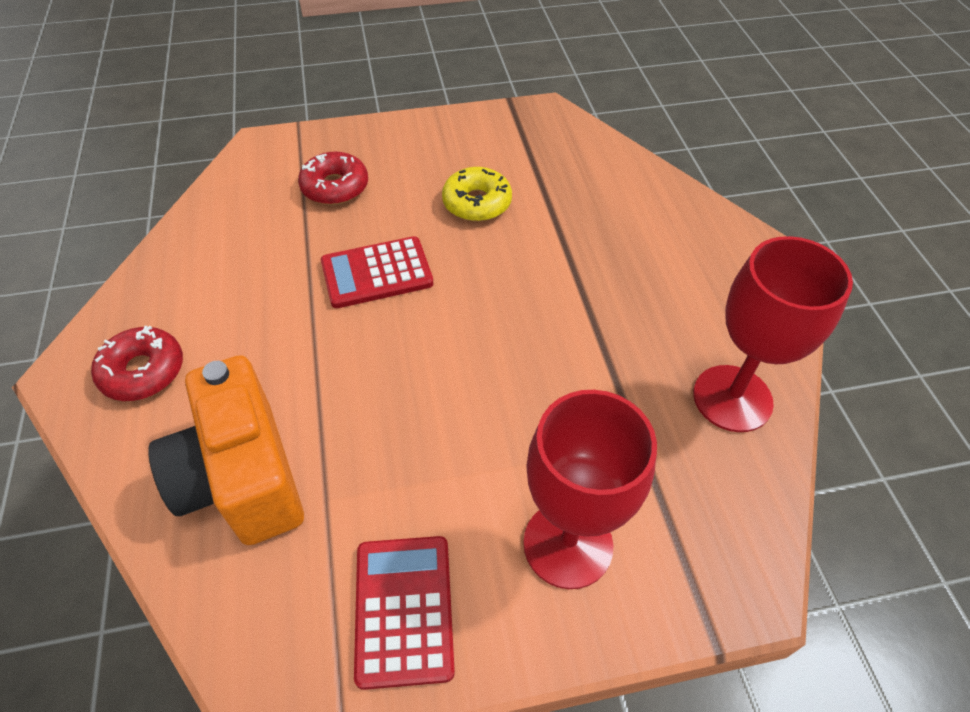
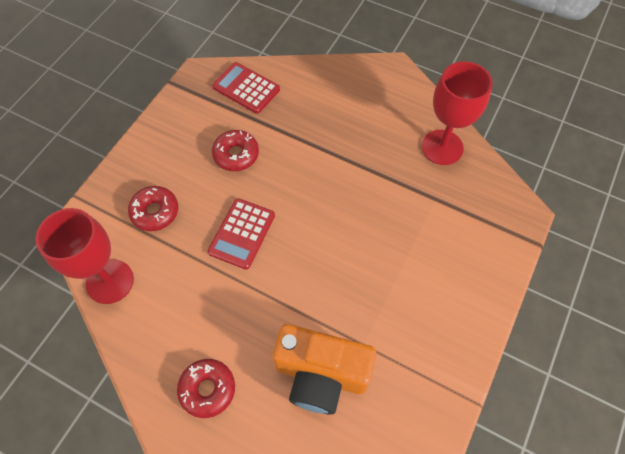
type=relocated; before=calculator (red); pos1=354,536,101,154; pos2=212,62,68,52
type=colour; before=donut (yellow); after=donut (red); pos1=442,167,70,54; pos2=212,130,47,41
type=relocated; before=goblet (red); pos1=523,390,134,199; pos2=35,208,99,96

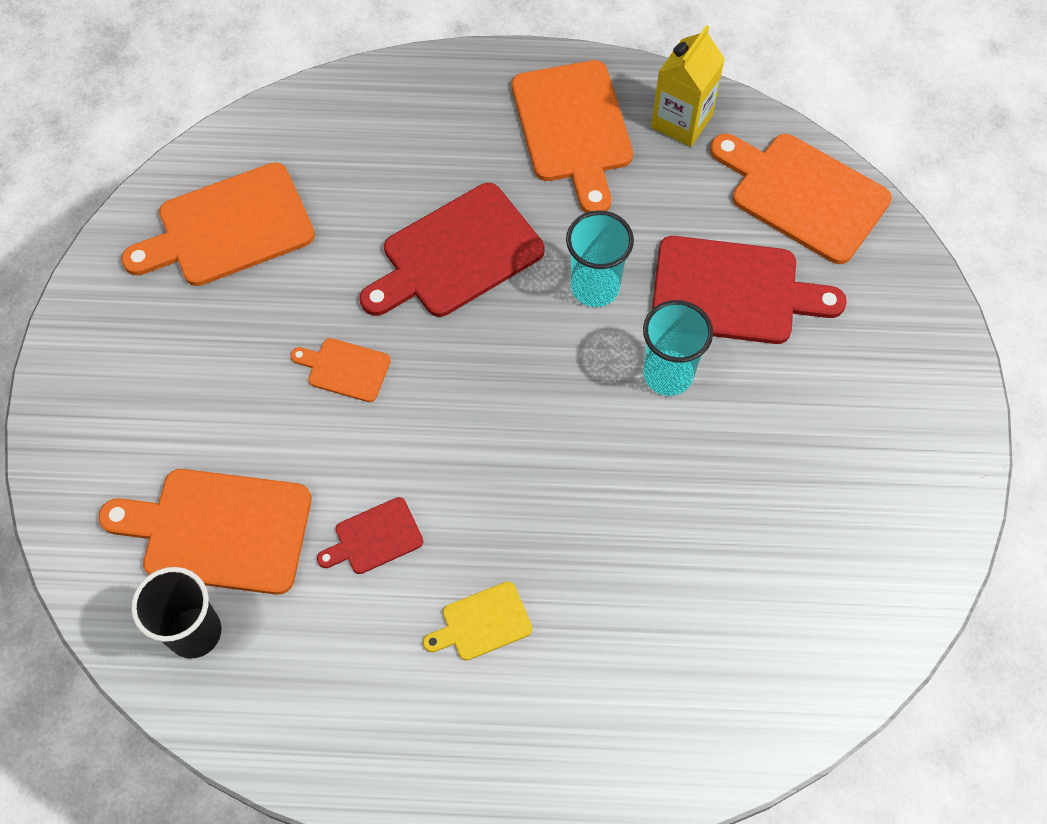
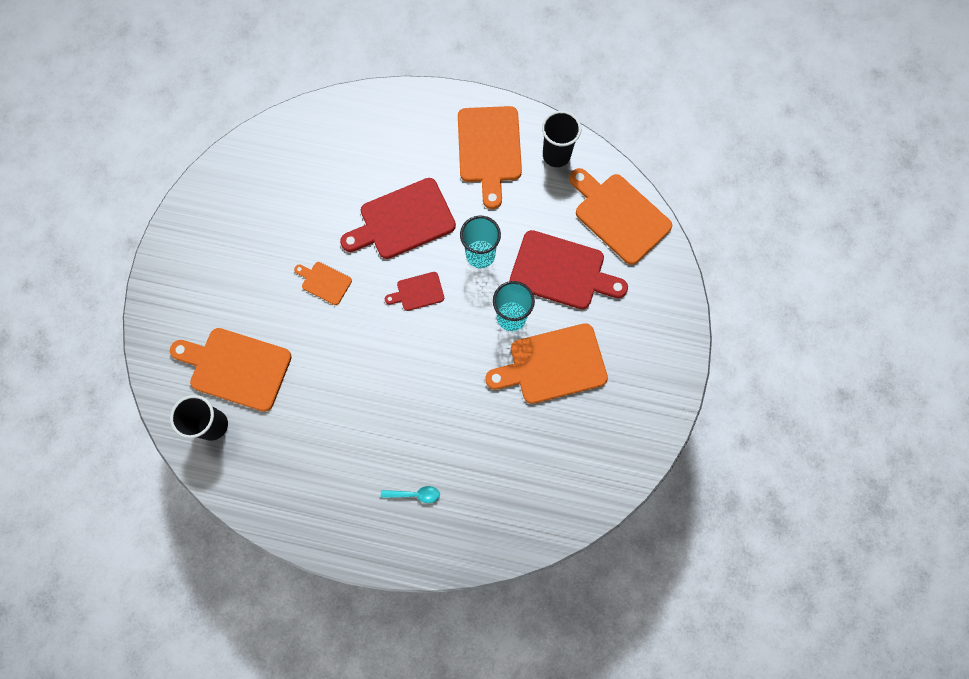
type=relocated; before=cutting board (orange); pos1=121,162,194,124; pos2=485,323,123,81
type=relocated; before=cutting board (red); pos1=317,497,106,77; pos2=385,272,59,39
type=missing; before=cutting board (yellow); pos1=423,582,110,79
type=exchanged; before=carton (yellow); after=cup (black); pos1=651,25,74,122; pos2=542,111,39,56
type=appeared; after=spoon (turquoise); pos2=381,486,59,17

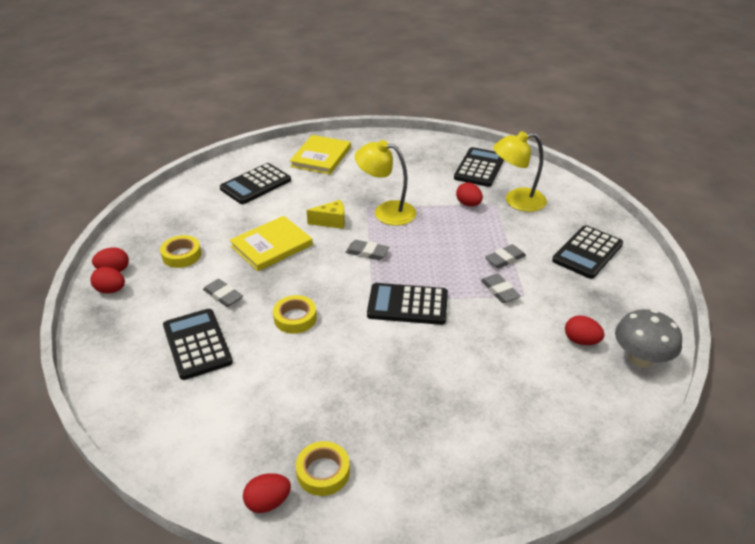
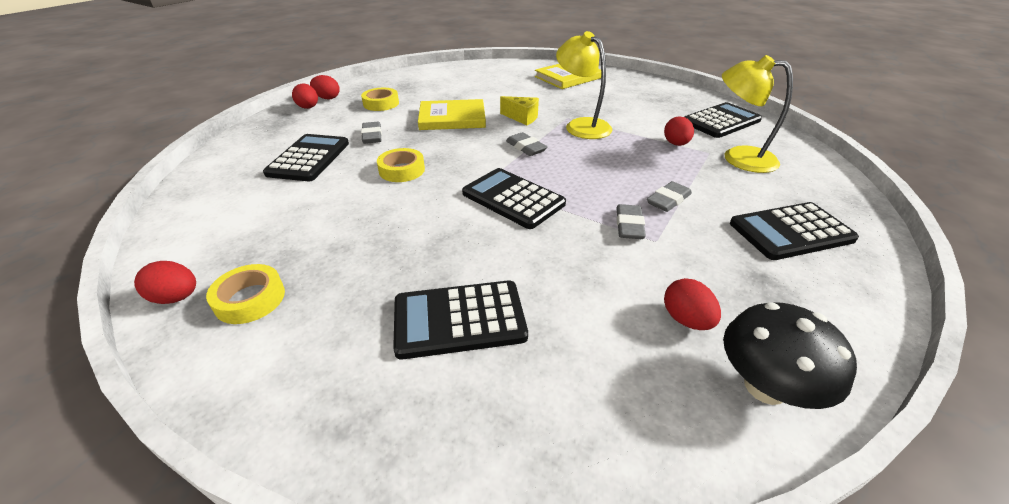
type=relocated; before=calculator (black); pos1=220,163,71,41; pos2=393,280,135,80
type=spun; before=eraser (grey); pos1=485,244,41,24; pos2=647,181,45,31; turn=-45
type=colour; before=mushroom (grey); after=mushroom (black); pos1=615,309,67,59; pos2=723,302,134,107

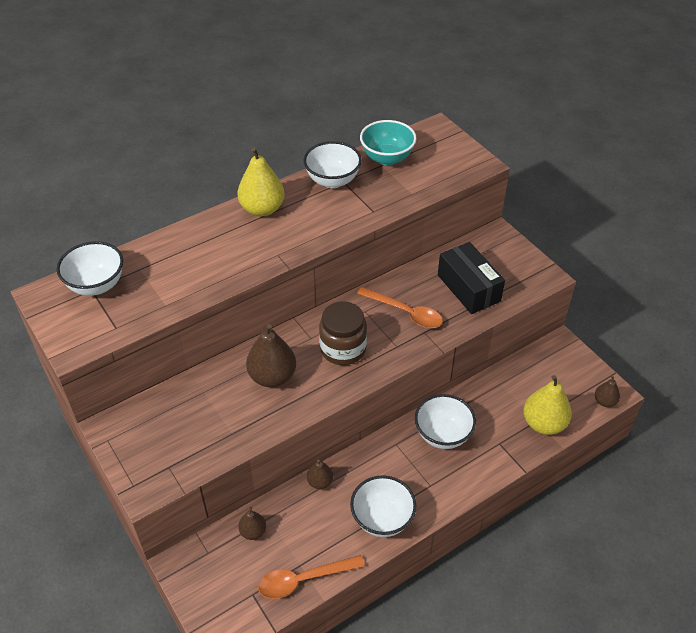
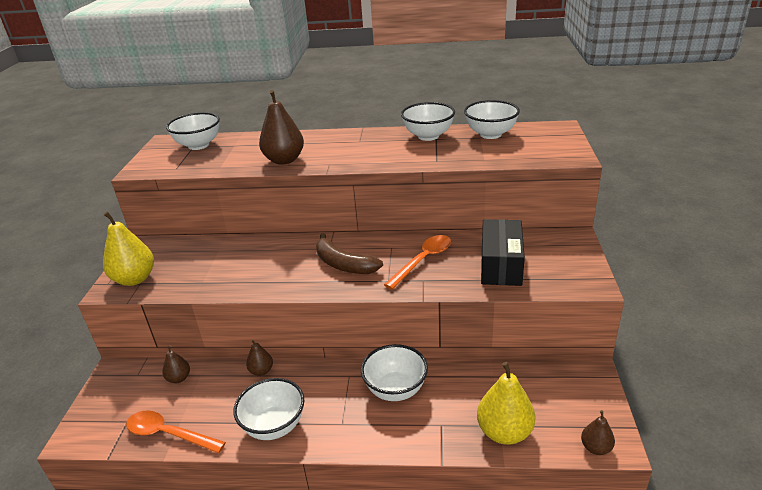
type=relocated; before=pear (yellow); pos1=237,148,48,69; pos2=103,211,51,75
type=relocated; before=pear (brown); pos1=246,324,50,63; pos2=259,90,45,75
type=exchanged; before=jar (brown); after=banana (brown); pos1=319,301,48,64; pos2=316,233,67,41
type=spun; before=spoon (orange); pos1=357,287,86,41; pos2=384,235,67,55; turn=-120
type=colour; before=bowl (turquoise); after=bowl (white); pos1=360,120,57,46; pos2=464,100,56,39

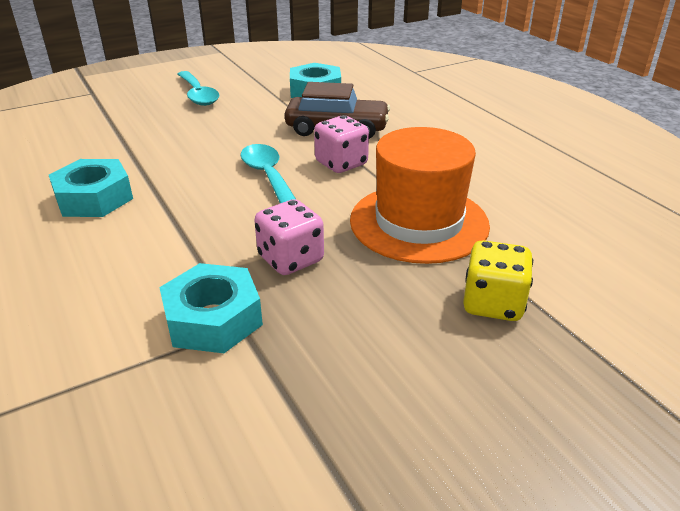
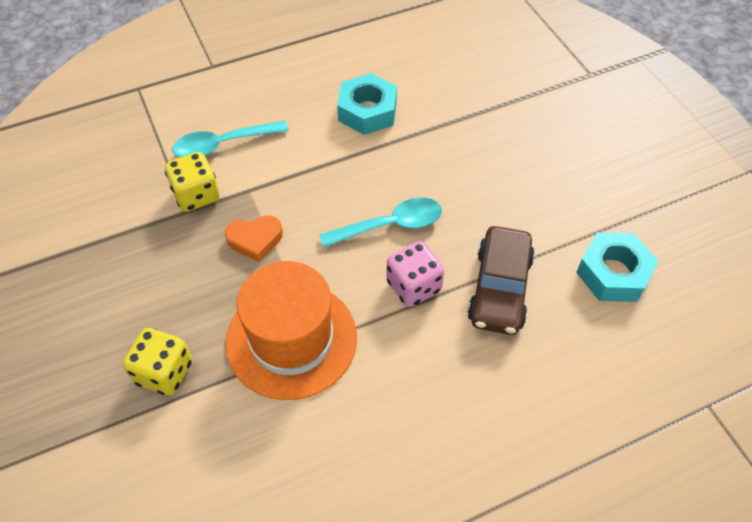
type=exchanged; before=nut (turquoise); after=dice (yellow); pos1=159,263,104,90; pos2=165,152,54,60
type=relocated; before=spoon (turquoise); pos1=177,71,43,35; pos2=172,120,117,37
type=exchanged; before=dice (pink); after=heart (orange); pos1=254,199,70,76; pos2=225,215,58,47

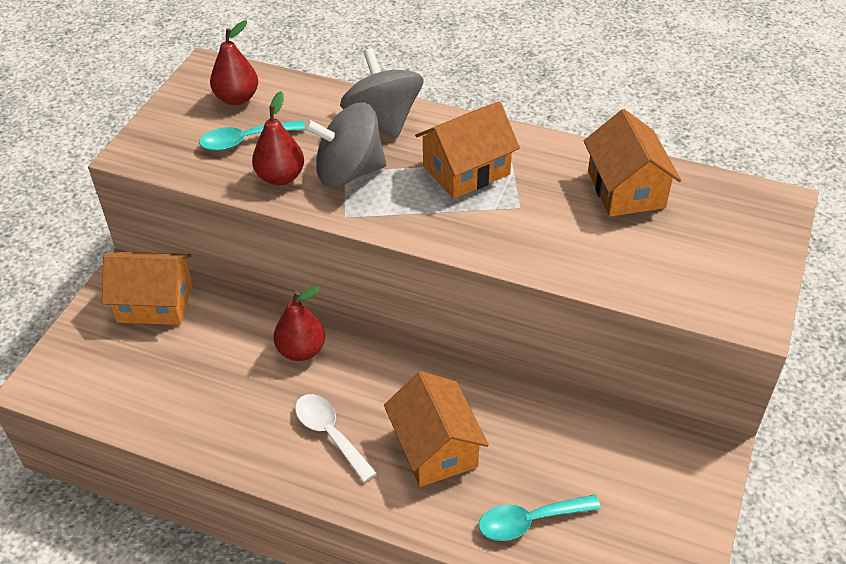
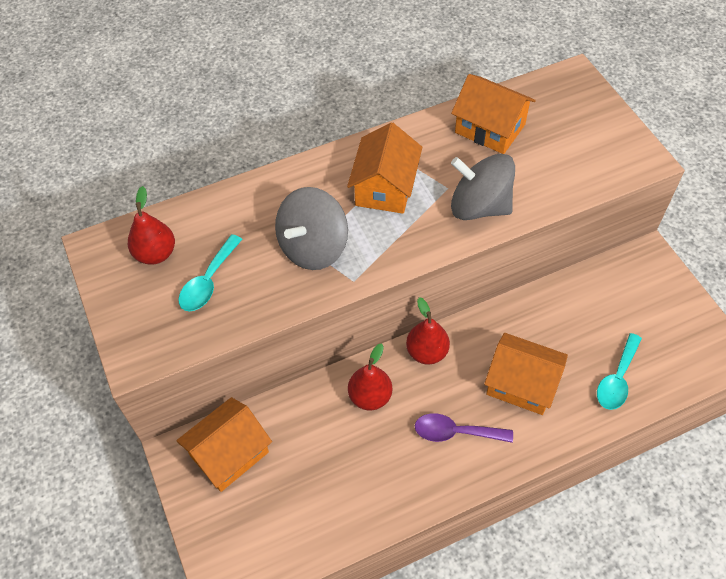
type=relocated; before=pear (red); pos1=252,91,52,94; pos2=406,297,44,68
type=colour; before=spoon (white); after=spoon (purple); pos1=295,394,82,88; pos2=415,413,98,30
type=relocated; before=spinning top (grey); pos1=340,48,84,91; pos2=451,154,64,66

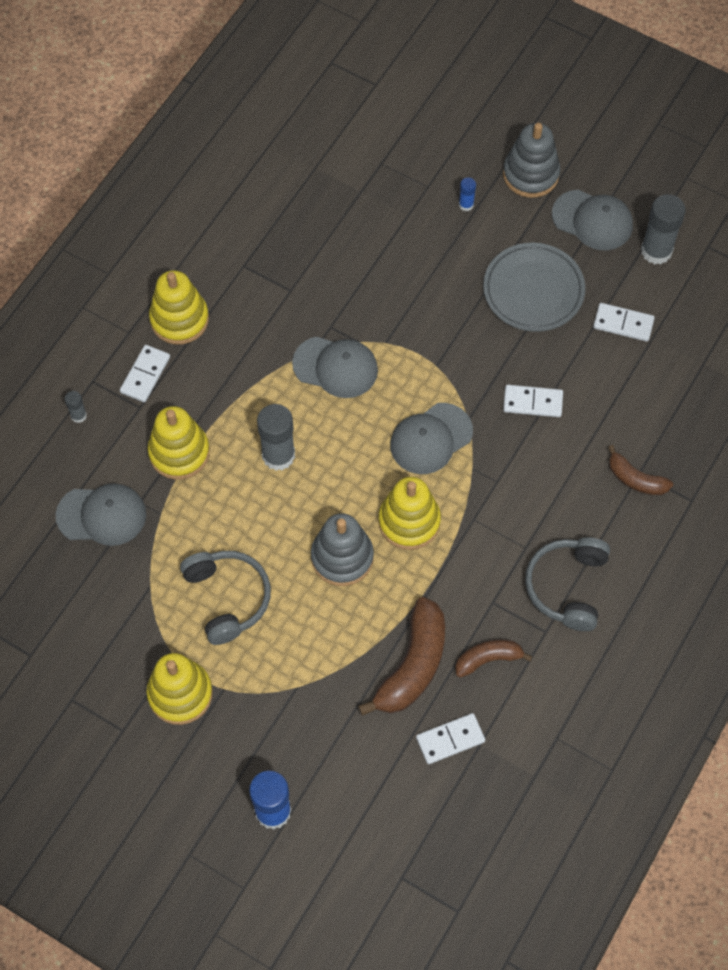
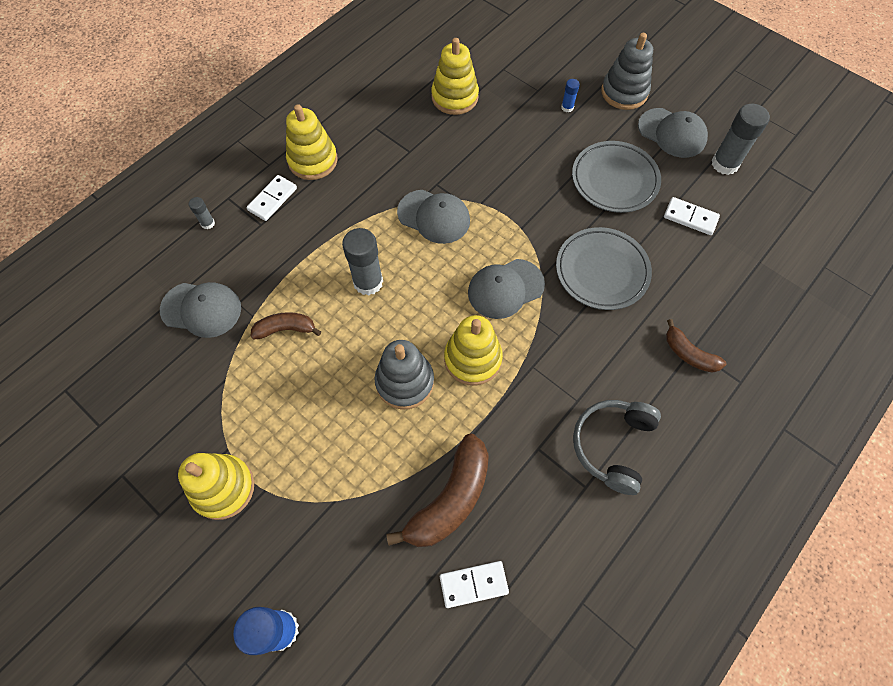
type=relocated; before=stacking toy (yellow); pos1=147,406,63,74; pos2=431,38,48,77
type=missing; before=headphones (grey); pos1=180,551,91,94
type=relocated; before=banana (brown); pos1=455,640,78,38; pos2=250,312,71,27
type=exchanged; before=domino (white); after=plate (grey); pos1=503,385,60,32; pos2=556,227,96,83

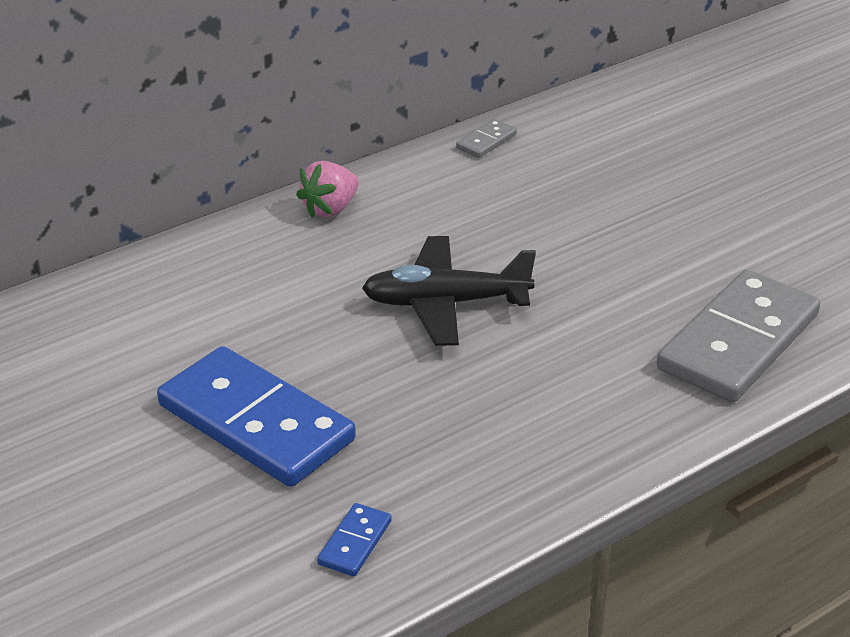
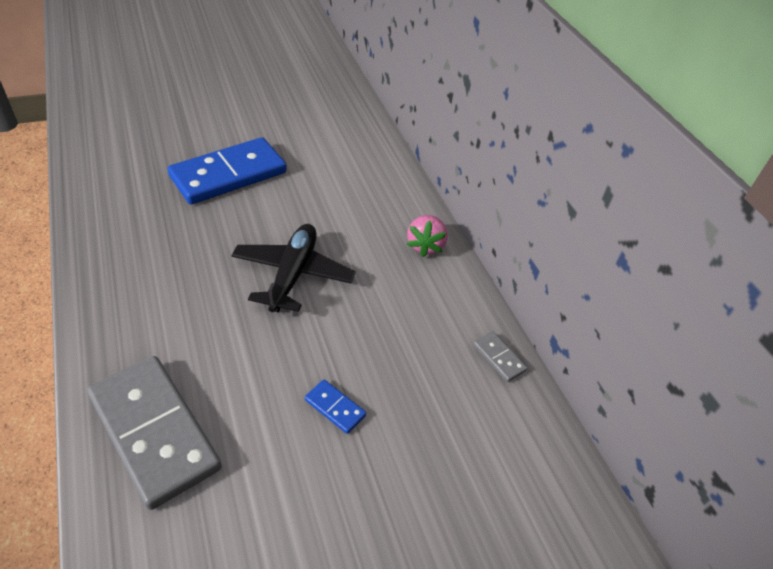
type=spun; before=strawberry (pink); pos1=296,161,63,57; pos2=407,215,41,42; turn=-135
type=relocated; before=domino (blue); pos1=317,503,74,73; pos2=305,380,61,54

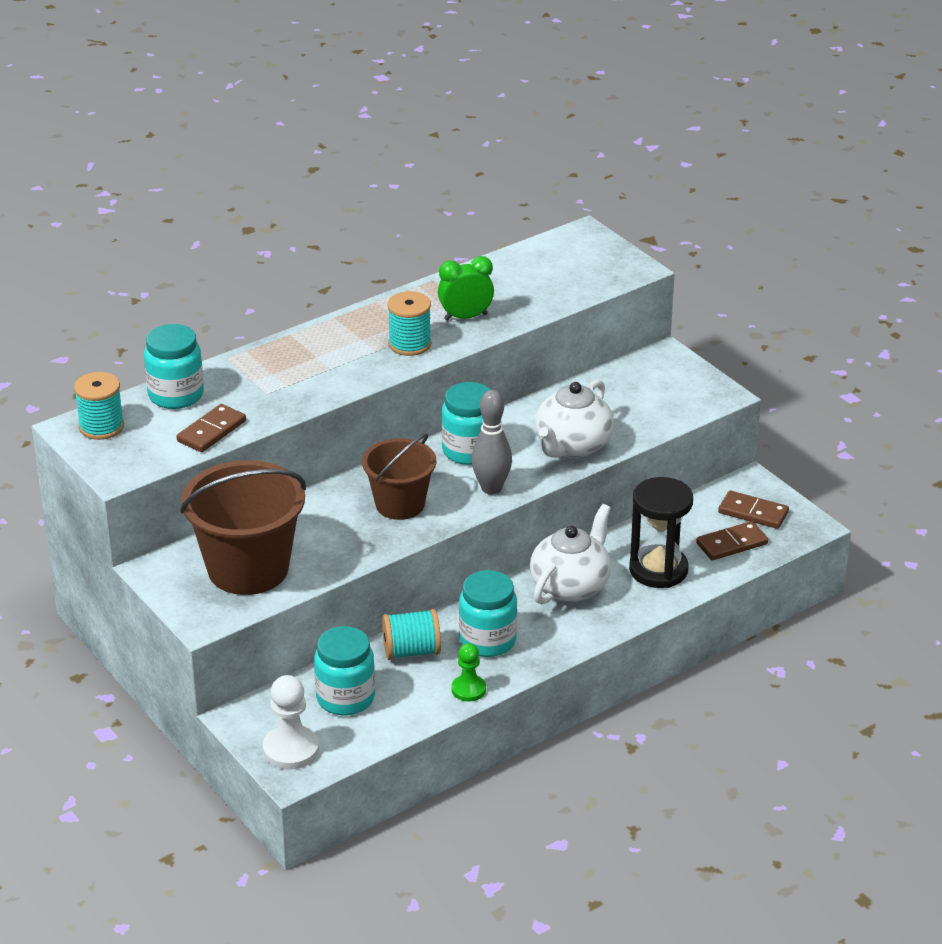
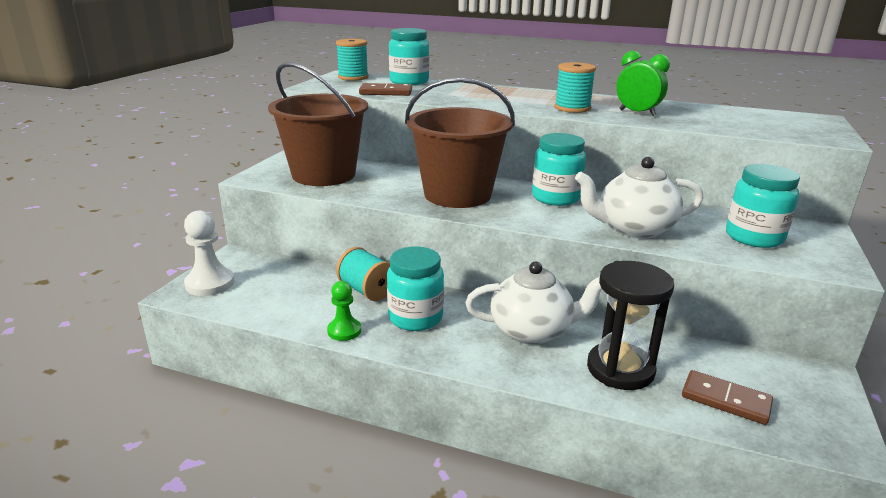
type=relocated; before=jar (turquoise); pos1=314,626,61,90; pos2=726,164,74,84
type=size; before=bucket (brown); pos1=362,433,74,87; pos2=405,77,110,131; scale=1.59
type=missing; before=bowling pin (grey); pos1=472,390,40,105
type=missing; before=domino (brown); pos1=718,491,71,38

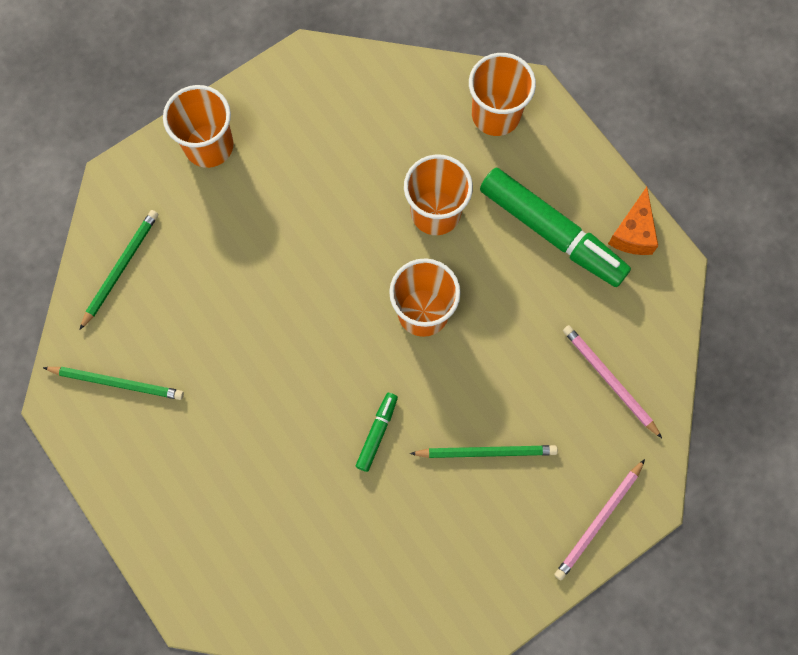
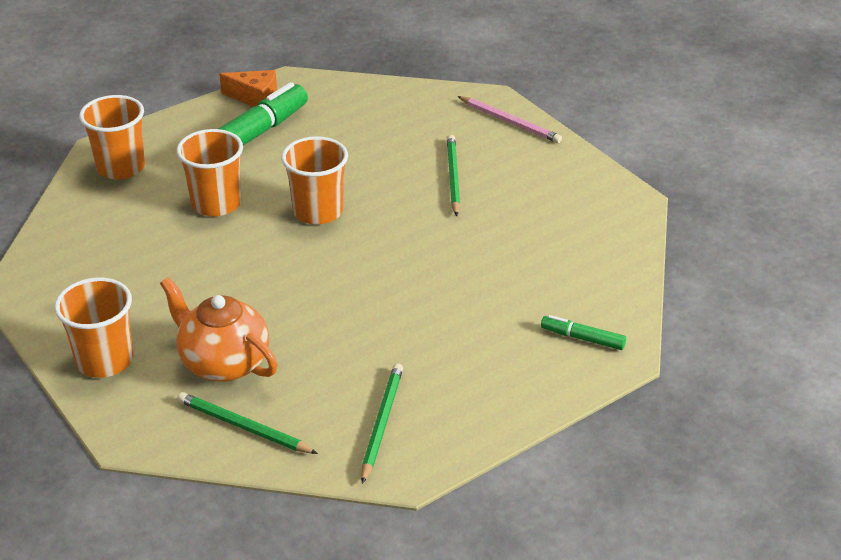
type=relocated; before=marker (green); pos1=356,393,42,79; pos2=541,315,85,35
type=missing; before=pencil (pink); pos1=563,325,99,113
type=appeared; after=teapot (orange); pos2=160,277,118,105

